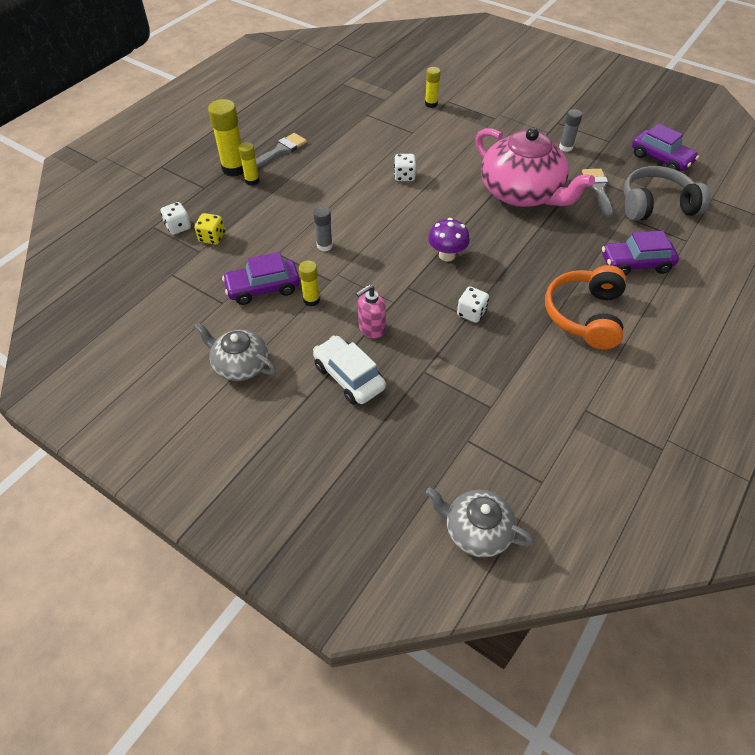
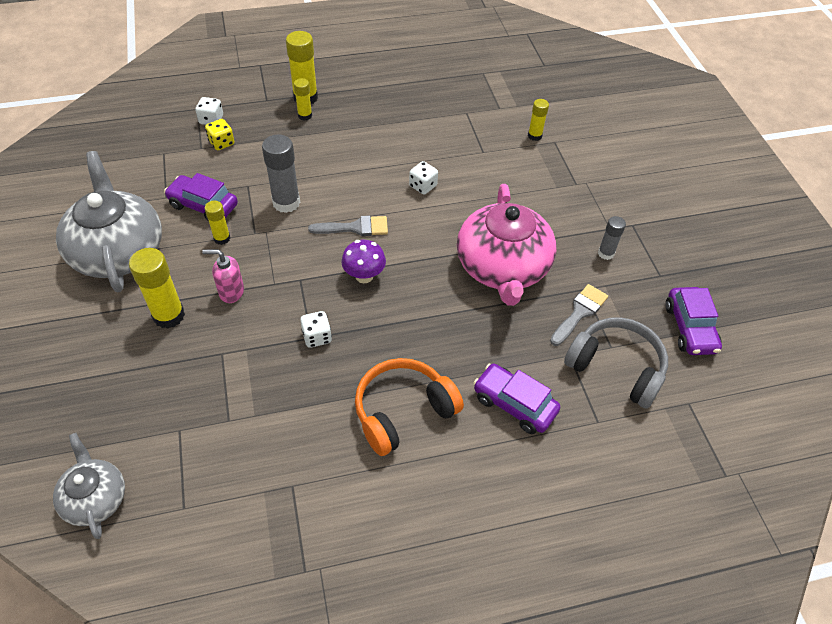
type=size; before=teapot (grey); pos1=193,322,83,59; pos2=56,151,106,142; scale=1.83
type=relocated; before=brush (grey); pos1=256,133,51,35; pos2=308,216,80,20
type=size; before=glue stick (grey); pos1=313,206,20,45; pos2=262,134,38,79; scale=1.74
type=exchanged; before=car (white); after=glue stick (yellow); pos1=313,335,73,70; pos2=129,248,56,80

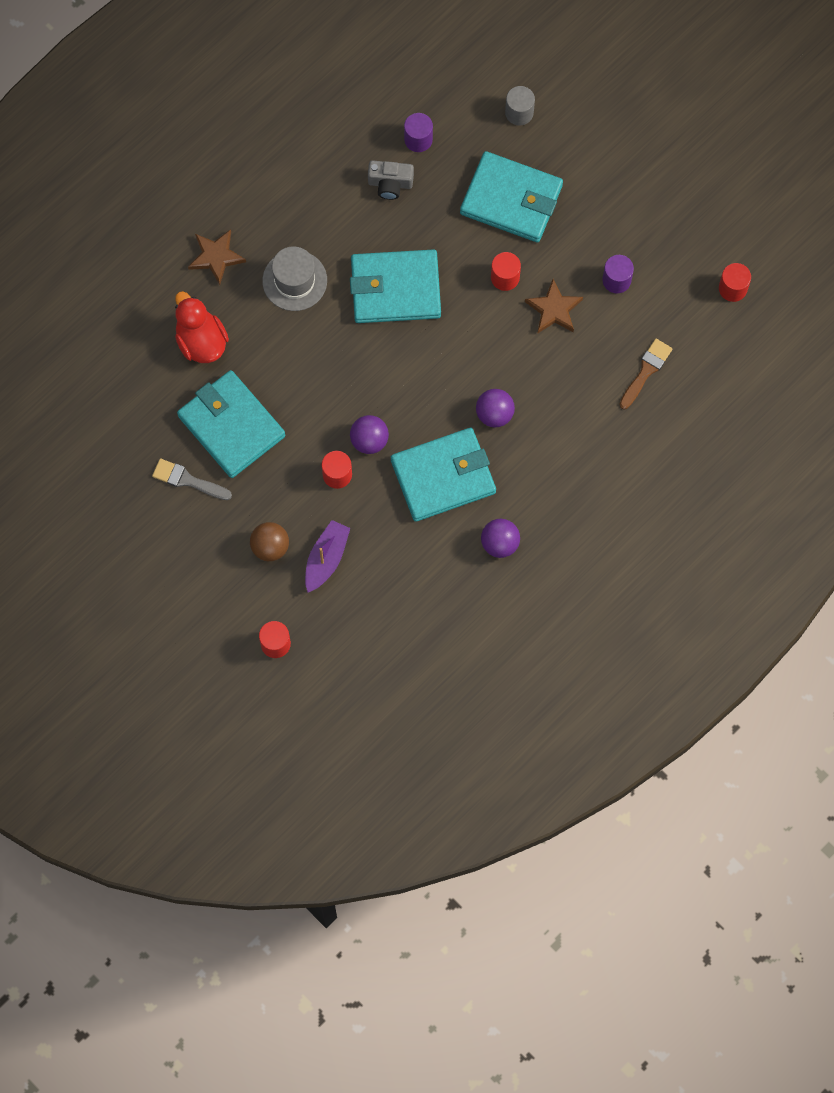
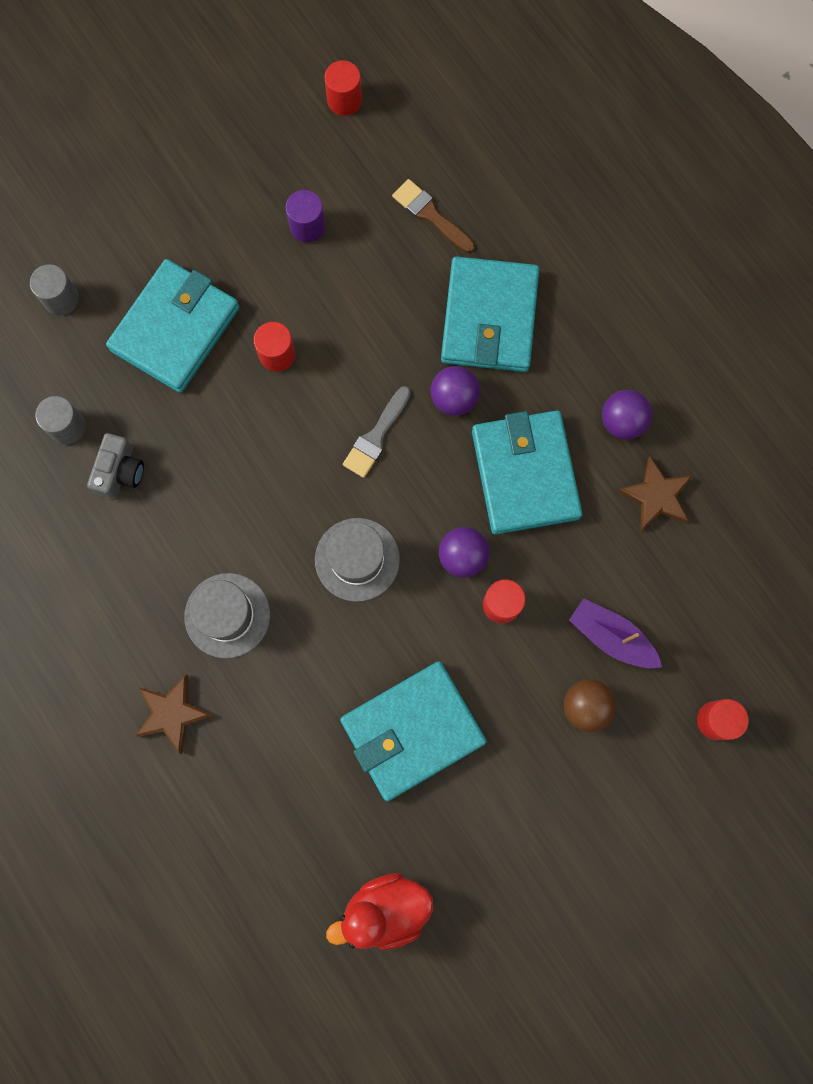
type=relocated; before=brush (grey); pos1=152,458,80,42; pos2=343,386,68,92
type=relocated; before=duck (red); pos1=175,291,54,72; pos2=326,873,107,77
type=relocated; before=wallet (turquoise); pos1=350,249,91,74; pos2=441,256,99,116
type=colour; before=cylinder (purple); after=cylinder (grey); pos1=404,113,29,39; pos2=35,396,51,48
type=relocated; before=star (brown); pos1=525,279,58,55; pos2=617,457,75,74
type=appeared; after=hat (grey); pos2=315,518,85,84

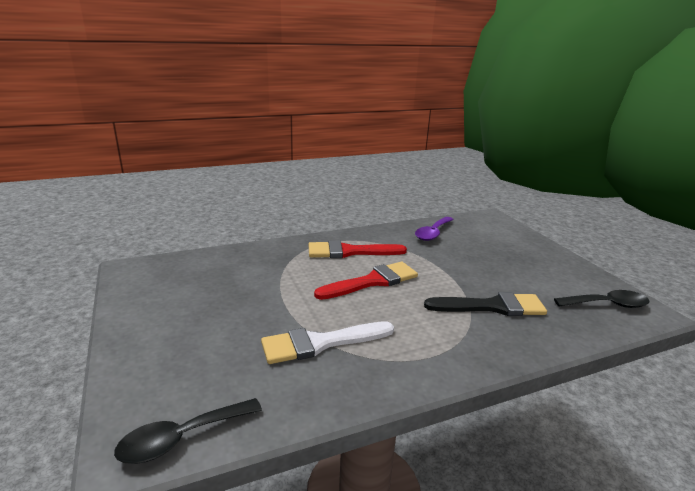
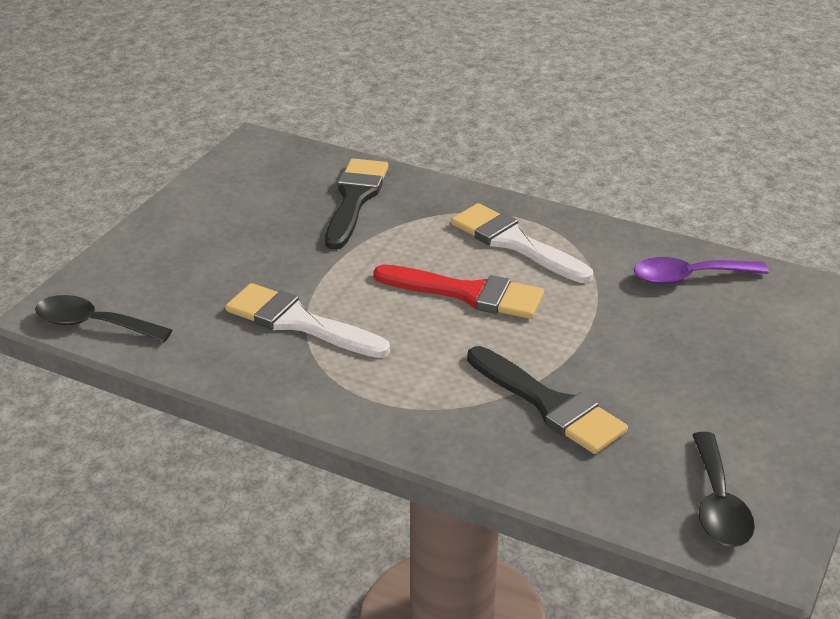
type=colour; before=brush (red); after=brush (white); pos1=309,240,98,18; pos2=451,203,142,80
type=spun; before=spoon (black); pos1=554,290,95,18; pos2=692,432,63,115; turn=45
type=appeared; after=brush (black); pos2=325,158,63,92

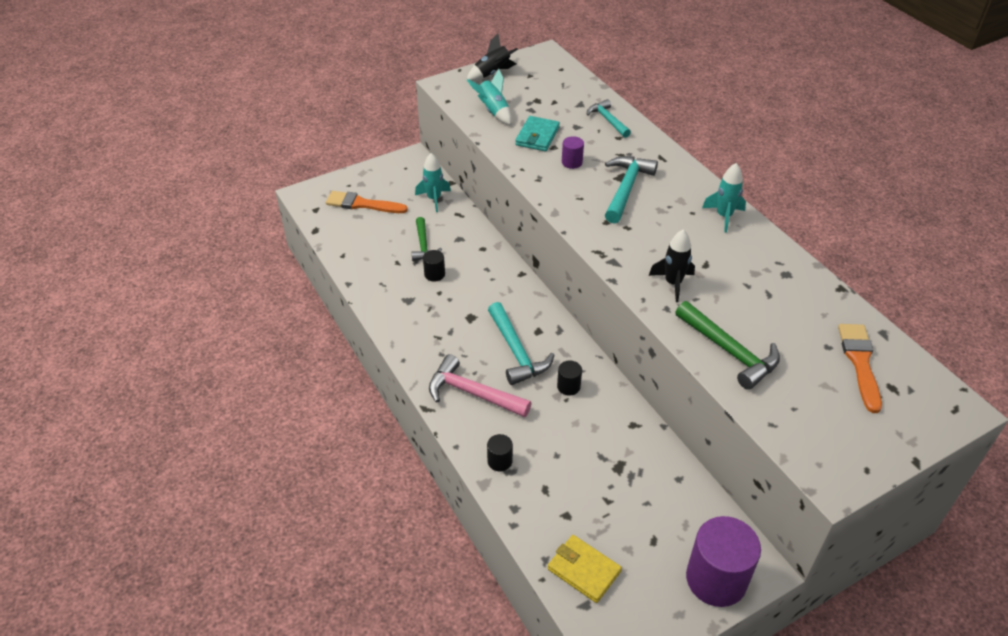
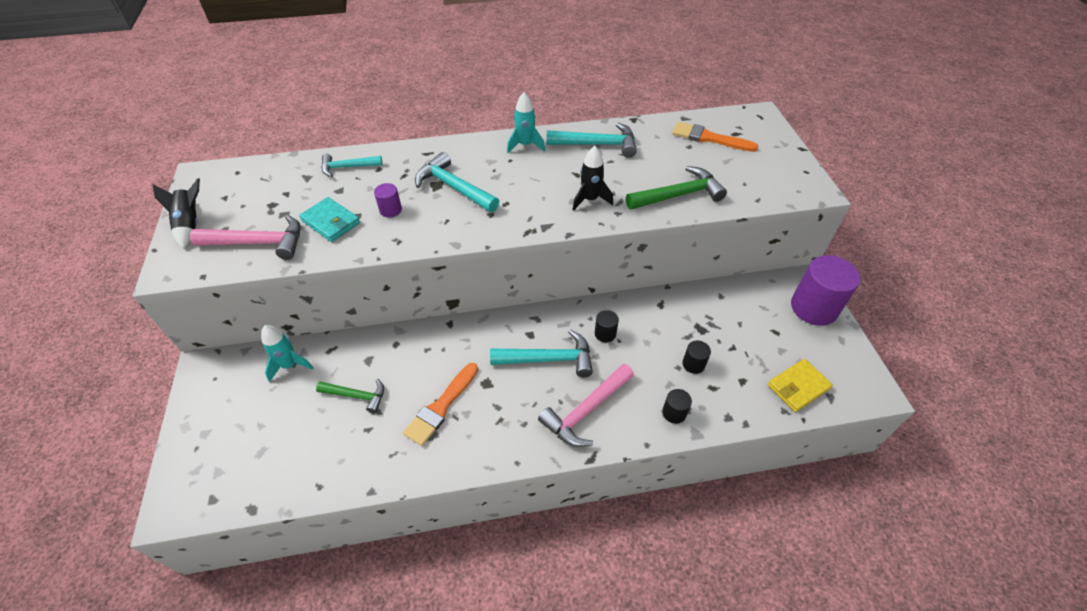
type=relocated; before=brush (orange); pos1=326,191,82,22; pos2=403,363,75,83
type=relocated; before=cylinder (black); pos1=423,250,22,32; pos2=683,341,28,33
type=exchanged; before=rocket (turquoise); after=hammer (pink); pos1=467,69,45,56; pos2=190,215,111,45
type=appeared; after=hammer (turquoise); pos2=546,123,91,35

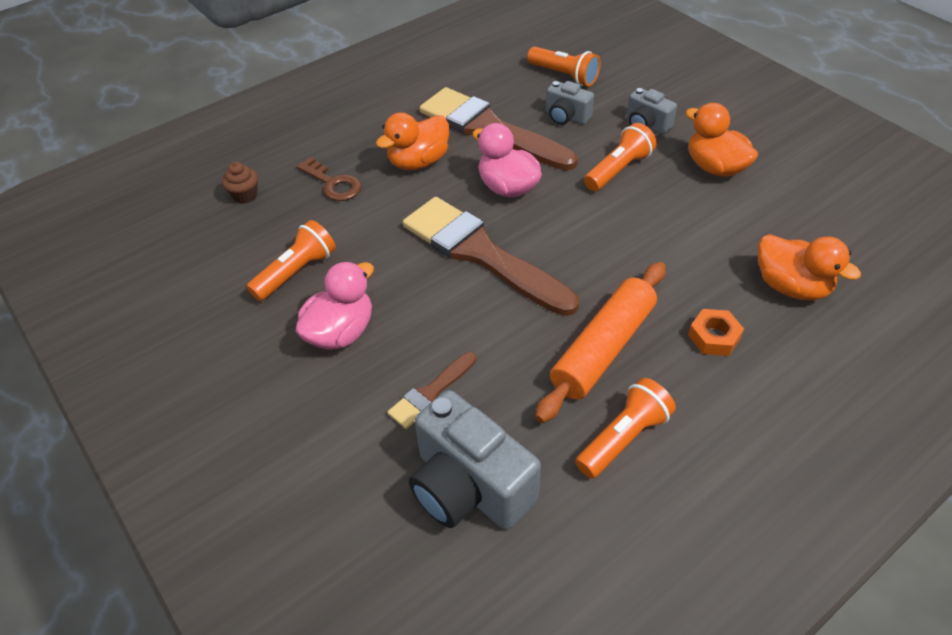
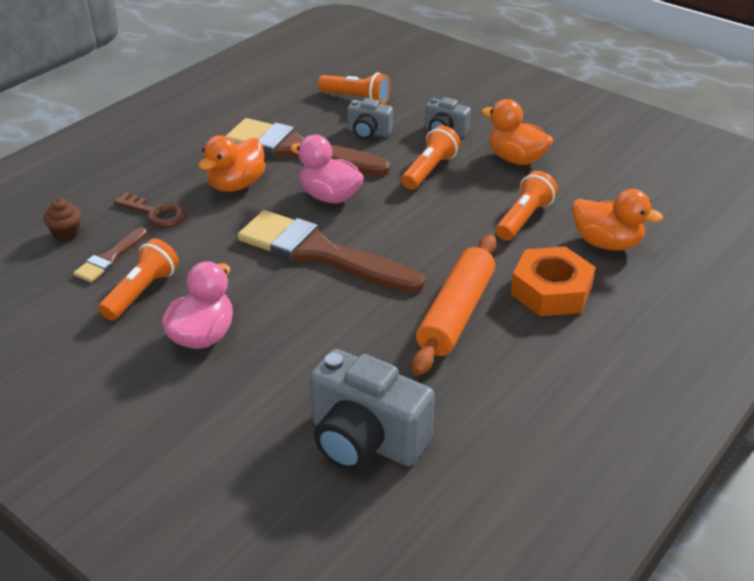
type=relocated; before=brush (brown); pos1=387,352,89,77; pos2=73,227,74,55
type=relocated; before=flashlight (orange); pos1=575,378,101,101; pos2=496,171,62,70
type=size; before=nut (orange); pos1=688,309,56,47; pos2=511,247,85,69; scale=1.76

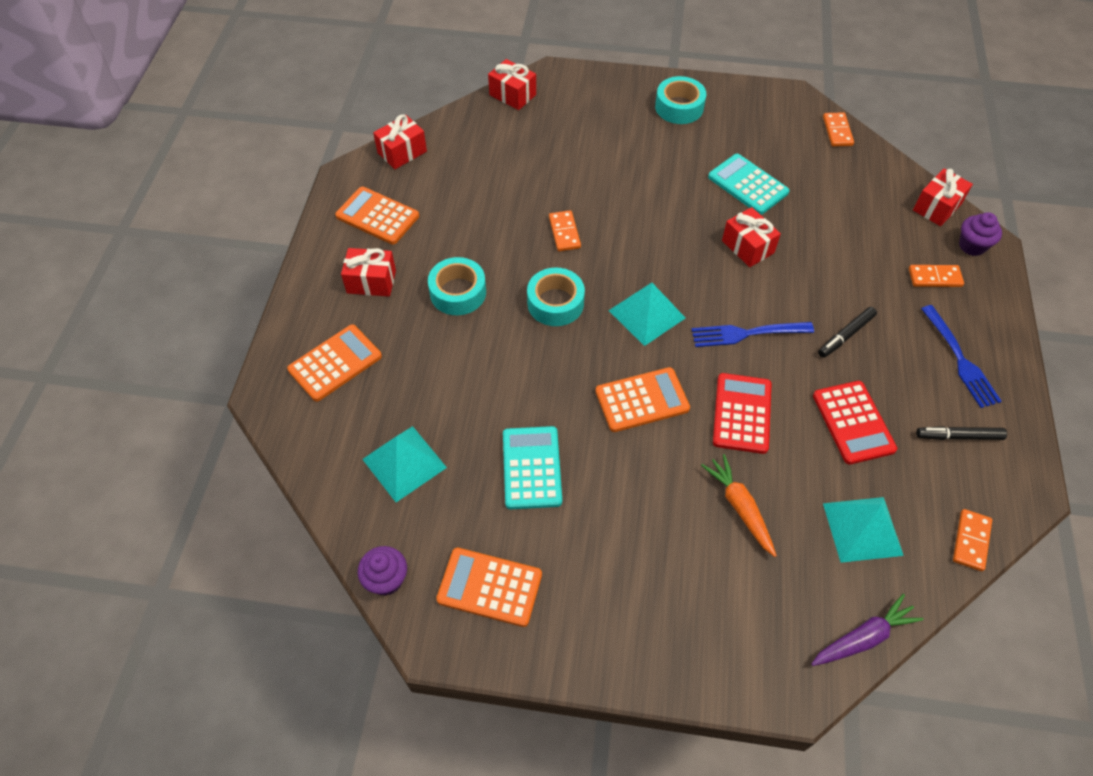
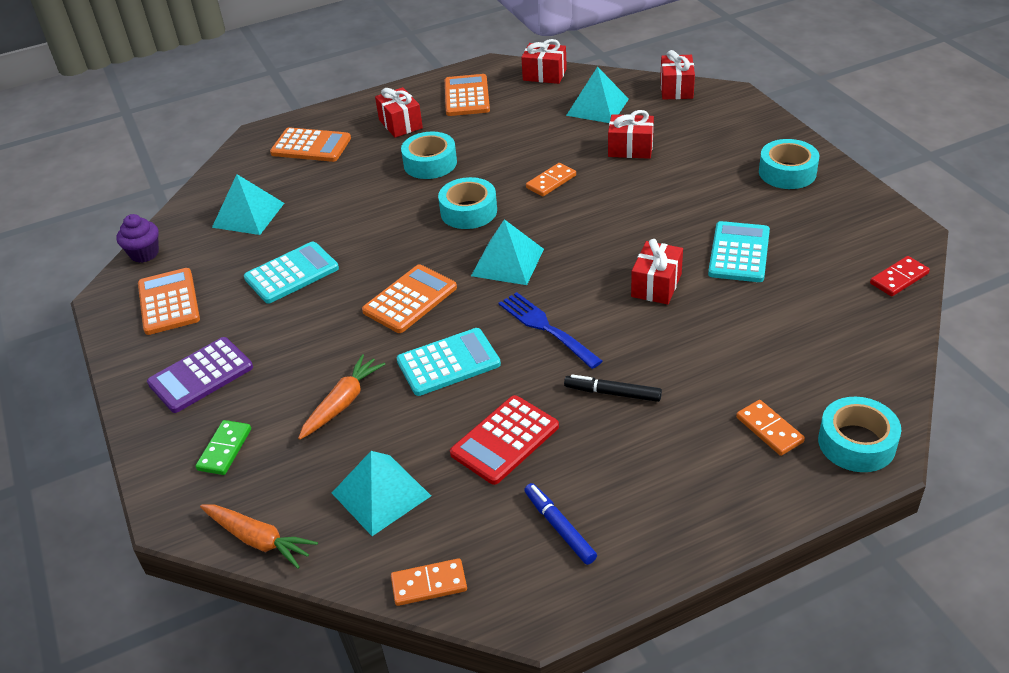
type=spun; before=calculator (orange); pos1=595,367,95,65; pos2=362,264,95,69; turn=-90
type=colour; before=calculator (red); after=calculator (turquoise); pos1=713,373,59,81; pos2=397,328,104,68
type=colour; before=carrot (purple); after=carrot (orange); pos1=811,594,112,72; pos2=200,505,118,64
type=colour; before=domino (orange); after=domino (red); pos1=823,112,31,35; pos2=870,256,60,40
type=relocated; before=gift (red); pos1=913,168,60,58; pos2=608,110,46,49
type=colour; before=marker (black); after=marker (blue); pos1=916,426,91,14; pos2=524,483,73,82
type=missing; before=fork (blue); pos1=921,305,81,103
type=exchanged; before=cupcake (purple); after=tape (turquoise); pos1=959,212,43,44; pos2=818,397,83,75
type=appeared; after=calculator (purple); pos2=147,337,106,76
type=appeared; after=domino (green); pos2=196,420,55,55
type=appeared; after=pyramid (turquoise); pos2=566,67,63,56

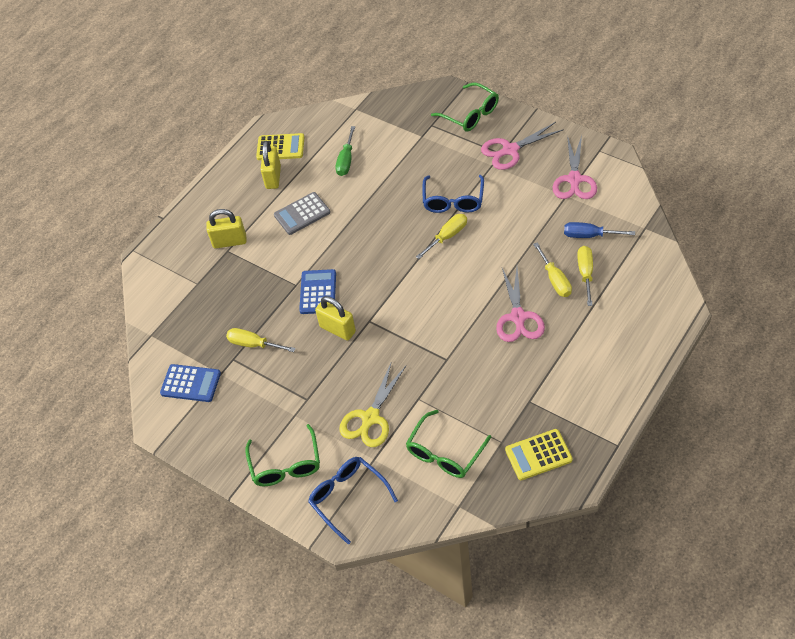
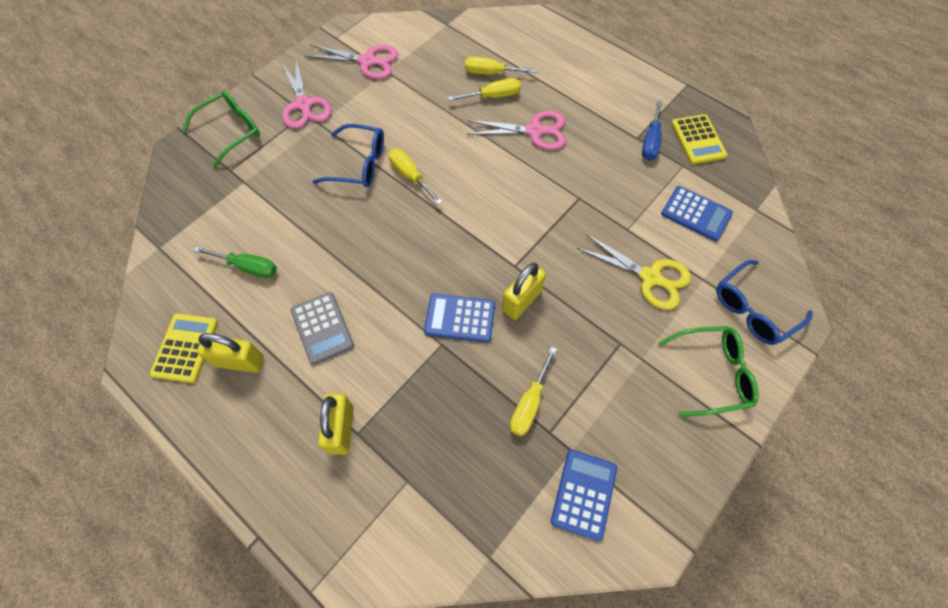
type=exchanged; before=glasses (green); after=calculator (blue); pos1=406,410,85,68; pos2=661,186,72,55
type=relocated; before=screwdriver (blue); pos1=564,222,71,16; pos2=642,100,20,61

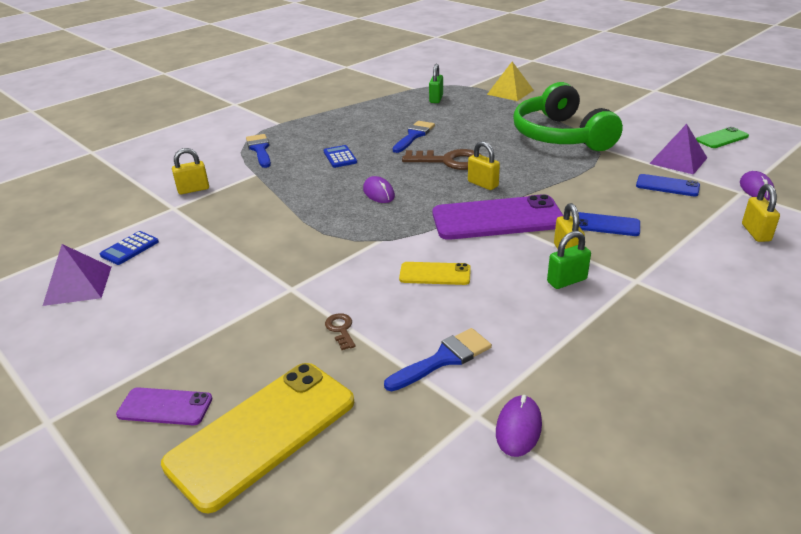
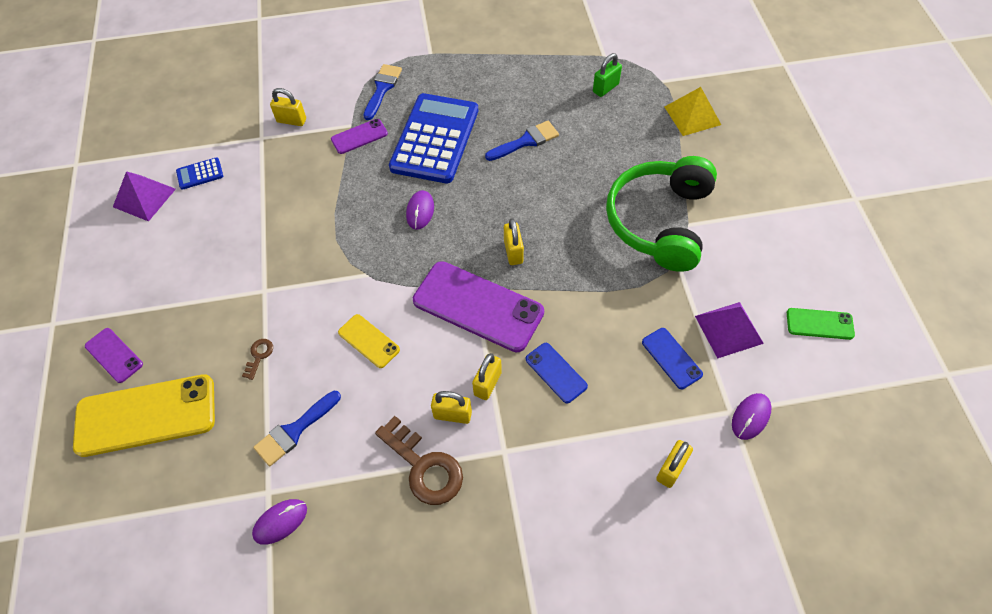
type=size; before=calculator (blue); pos1=323,145,34,23; pos2=389,93,89,90; scale=2.48
type=spun; before=brush (blue); pos1=384,328,108,63; pos2=253,391,88,75; turn=135
type=relocated; before=key (brown); pos1=402,149,80,21; pos2=375,416,88,89
type=colour; before=padlock (green); after=padlock (yellow); pos1=547,231,44,58; pos2=431,391,41,33
type=appeared; after=phone (purple); pos2=331,119,57,35

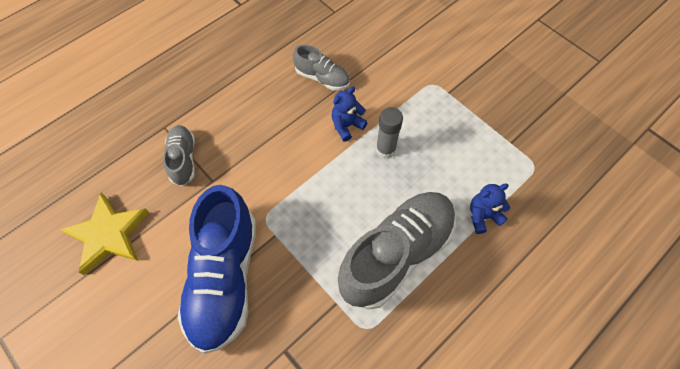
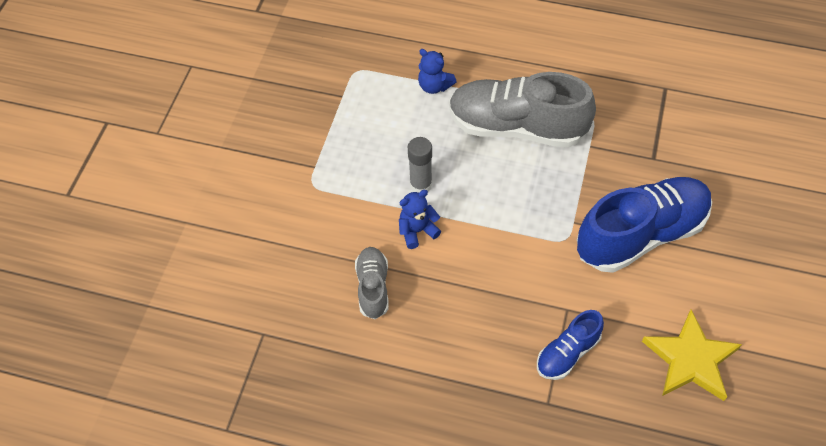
type=colour; before=shoe (grey); after=shoe (blue); pos1=163,125,32,61; pos2=537,310,67,70
type=spun; before=teddy bear (blue); pos1=331,86,37,56; pos2=399,190,42,59; turn=135

